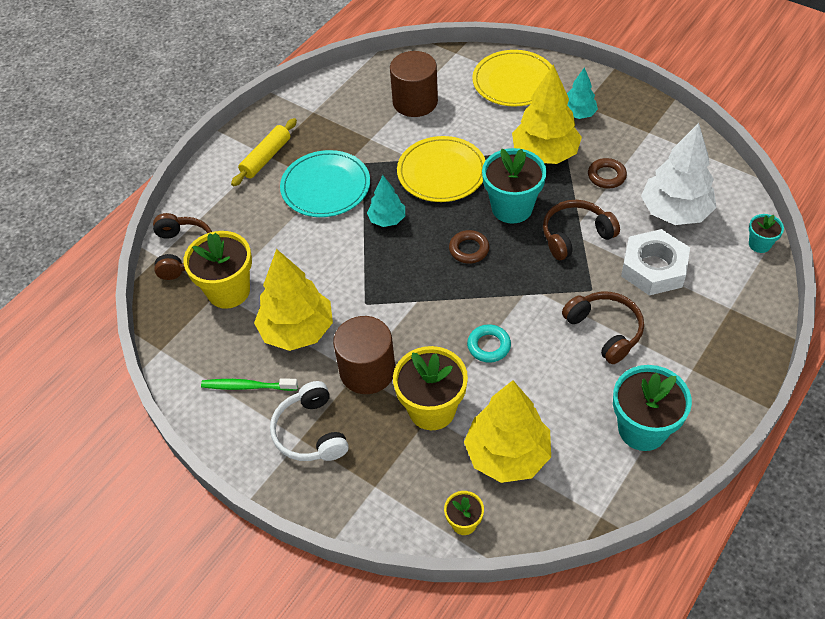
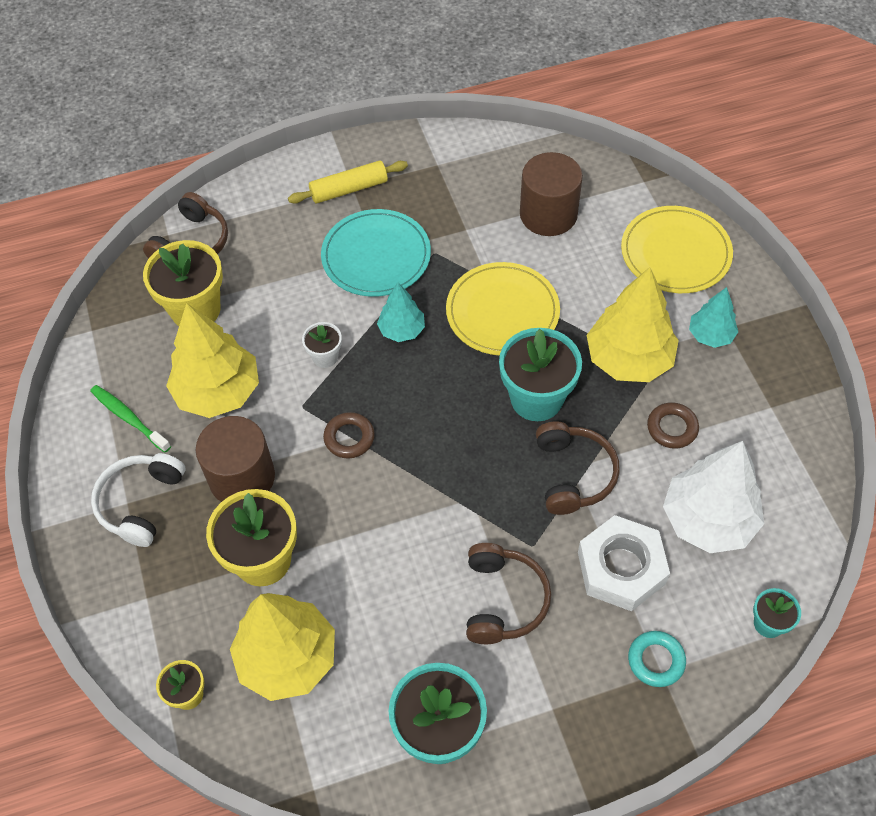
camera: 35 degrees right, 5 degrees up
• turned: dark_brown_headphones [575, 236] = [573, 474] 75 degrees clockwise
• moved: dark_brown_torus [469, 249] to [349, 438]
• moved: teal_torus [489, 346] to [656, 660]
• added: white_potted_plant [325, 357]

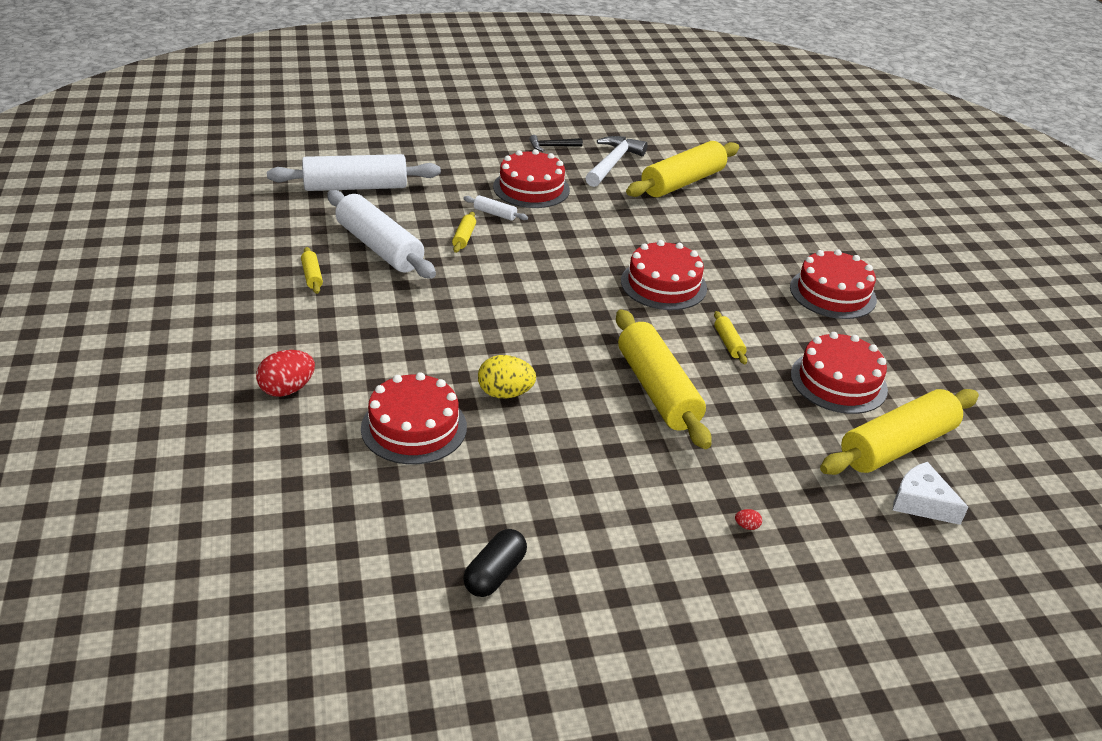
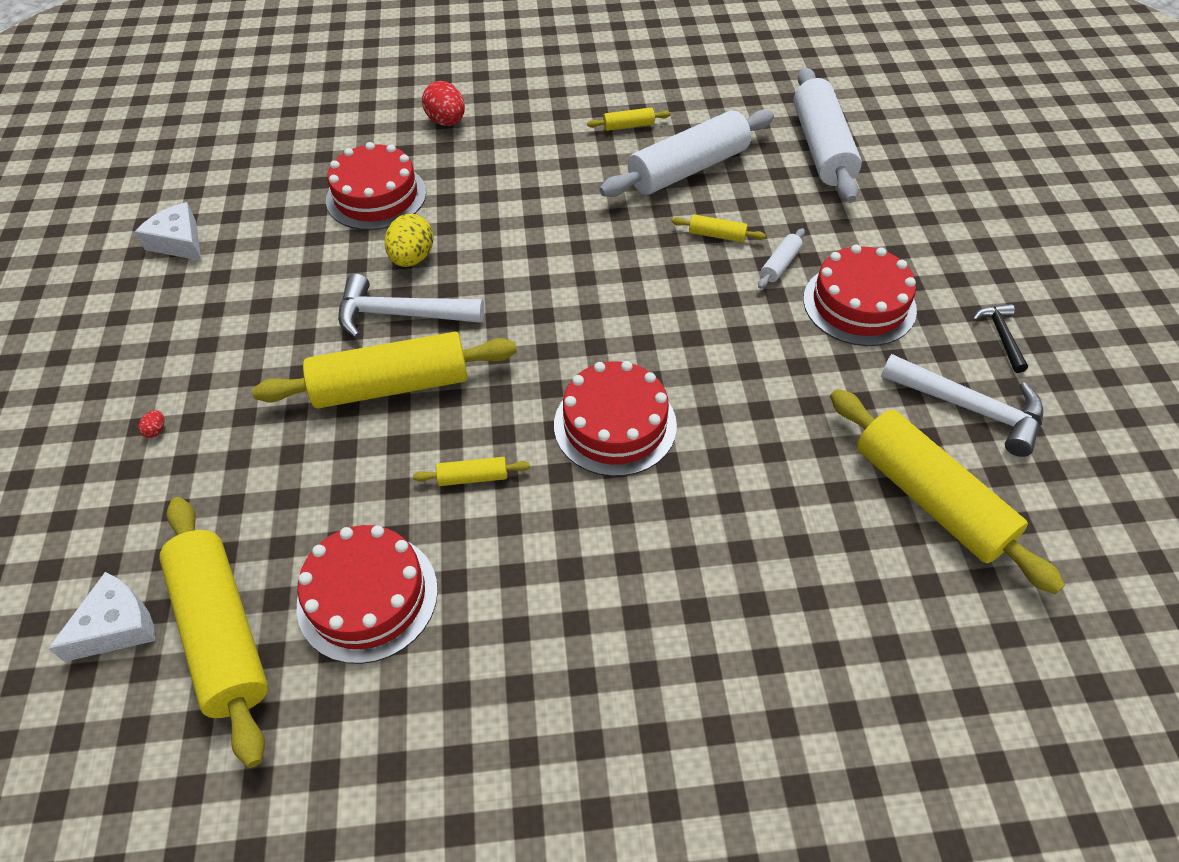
camera: 100 degrees right, 15 degrees up
• removed: crimson_layer_cake [832, 293]
• replaced: jet-black_pill_shape [495, 574] to white_cheese [179, 242]
• added: white_carpenter's_hammer [401, 315]

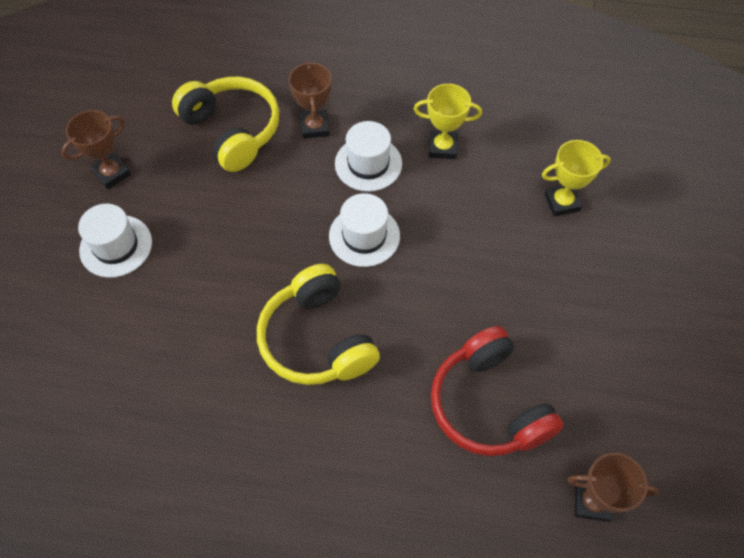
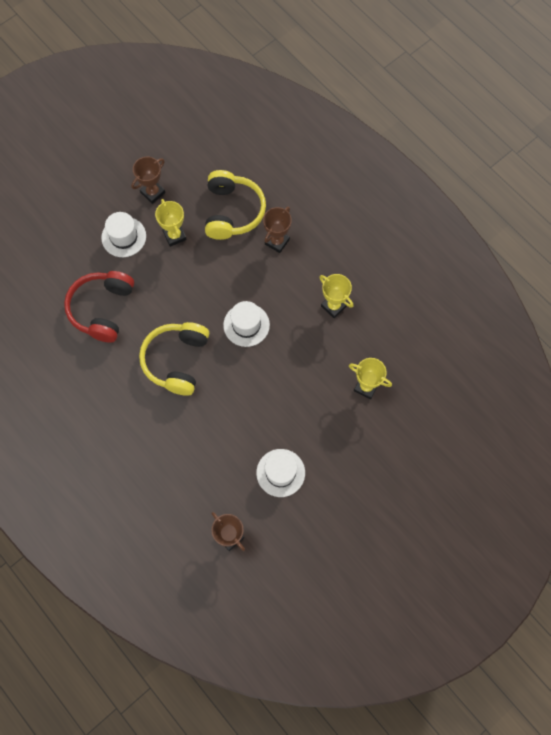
camera: 40 degrees right, 10 degrees up
• turned: dark_brown_award_cup [112, 173] = [153, 193] 45 degrees counterclockwise
• moved: white_top_hat [368, 164] to [280, 473]
• moved: crimson_headphones [489, 404] to [102, 309]
• added: golden_award_cup [174, 235]

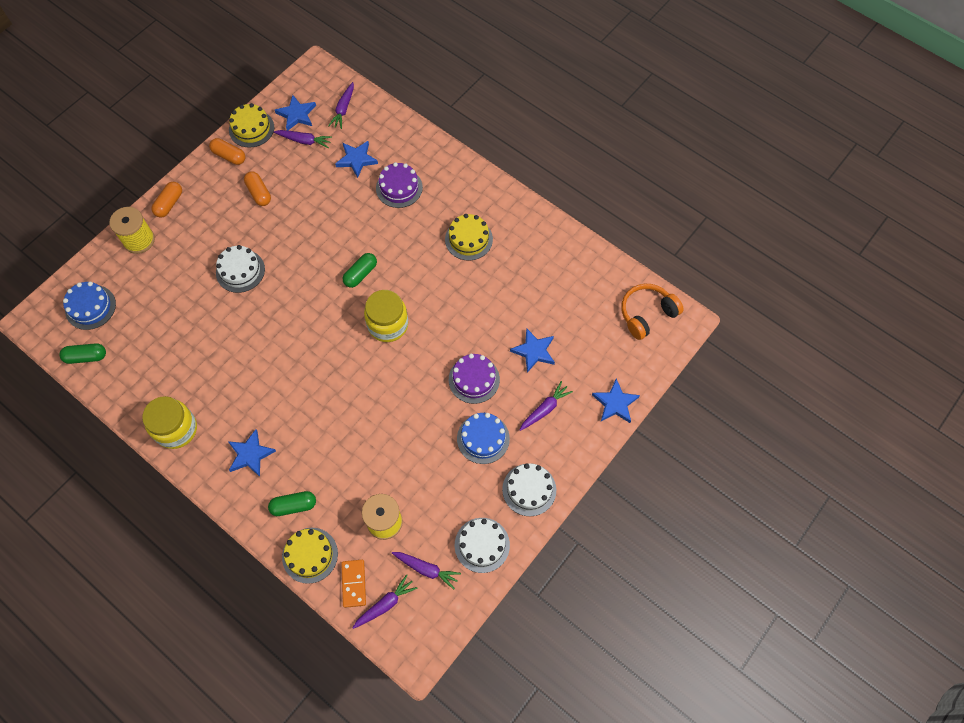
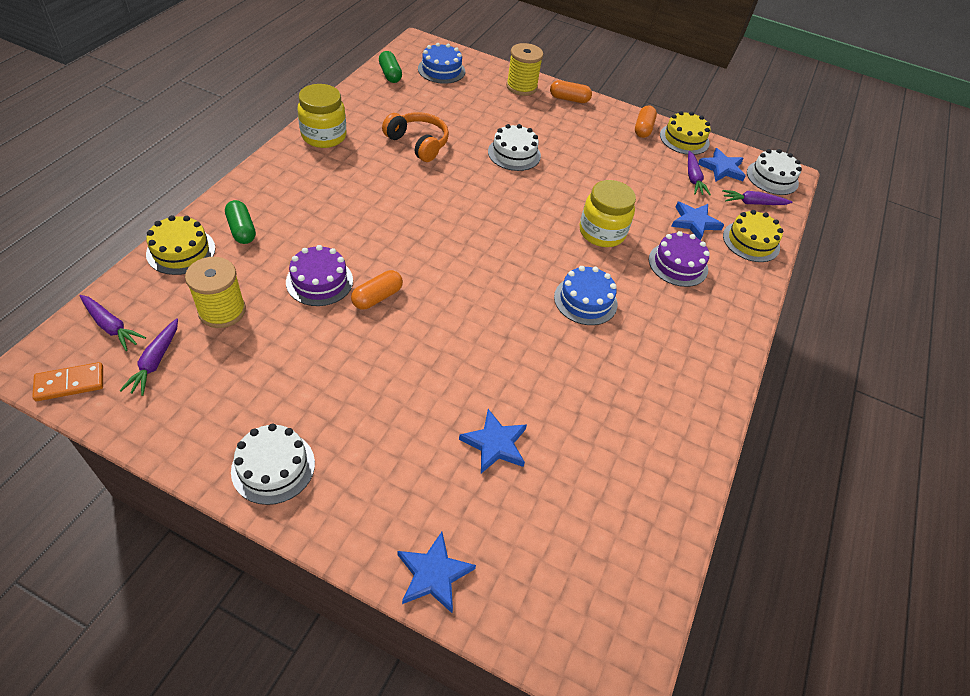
camera: 70 degrees right, 15 degrees down
• moved: orange_pill_shape [259, 193] to [377, 297]
• moved: golden_layer_cake [468, 239] to [751, 241]
• removed: leaf-green_pill_shape [360, 274]
• moved: orange_headphones [647, 314] to [418, 143]
• moved: golden_jam_jar [388, 325] to [602, 232]
• moved: violet_layer_cake [474, 379] to [319, 281]
• removed: violet_root_vegetable [545, 409]
• moved: royal_blue_layer_cake [483, 438] to [585, 300]
• removed: royal_blue_star_shape [250, 454]
• moved: white_layer_cake [482, 545] to [772, 178]
• moved: orange_domino_tile [353, 583] to [70, 383]

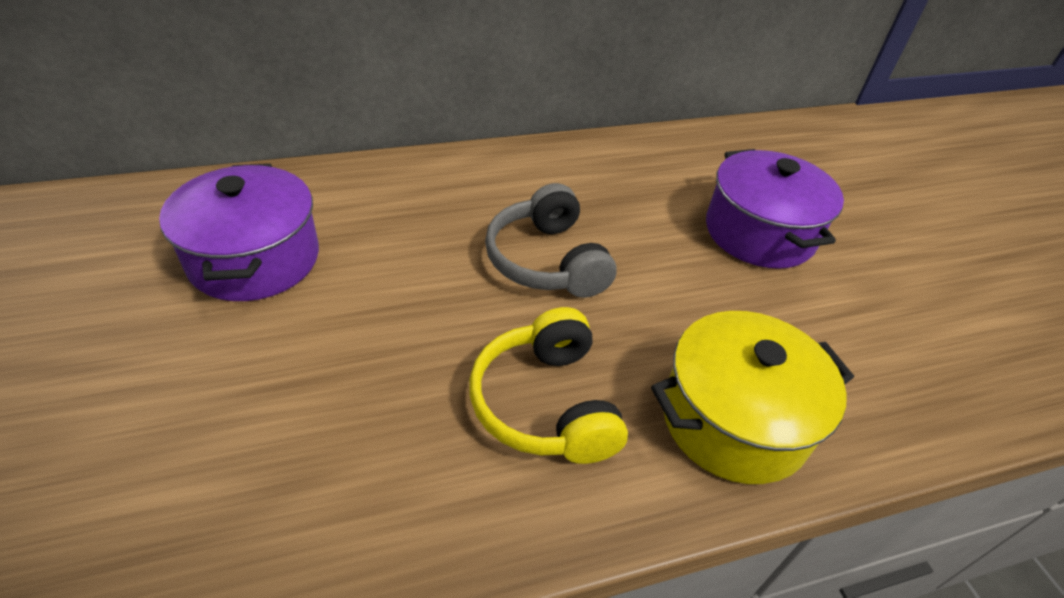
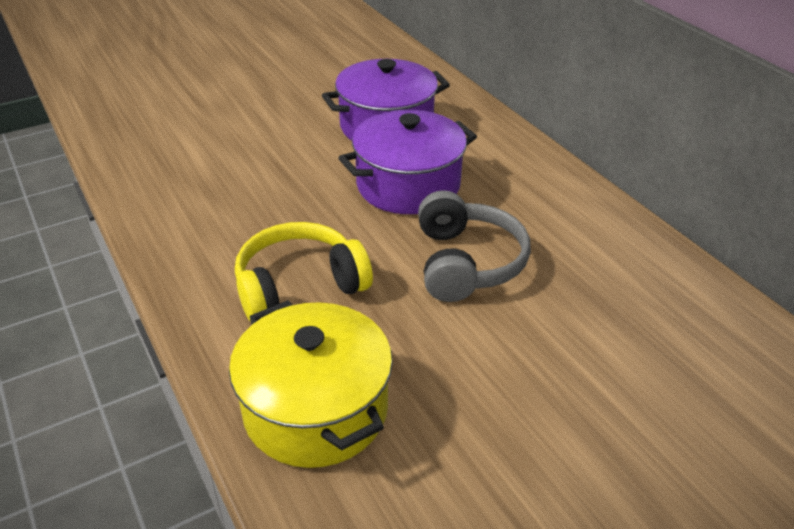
camera: 80 degrees right, 5 degrees down
• moved: violet_cooking_pot [759, 233] to [408, 185]
• turned: grey_headphones [546, 261] = [466, 263] 120 degrees clockwise

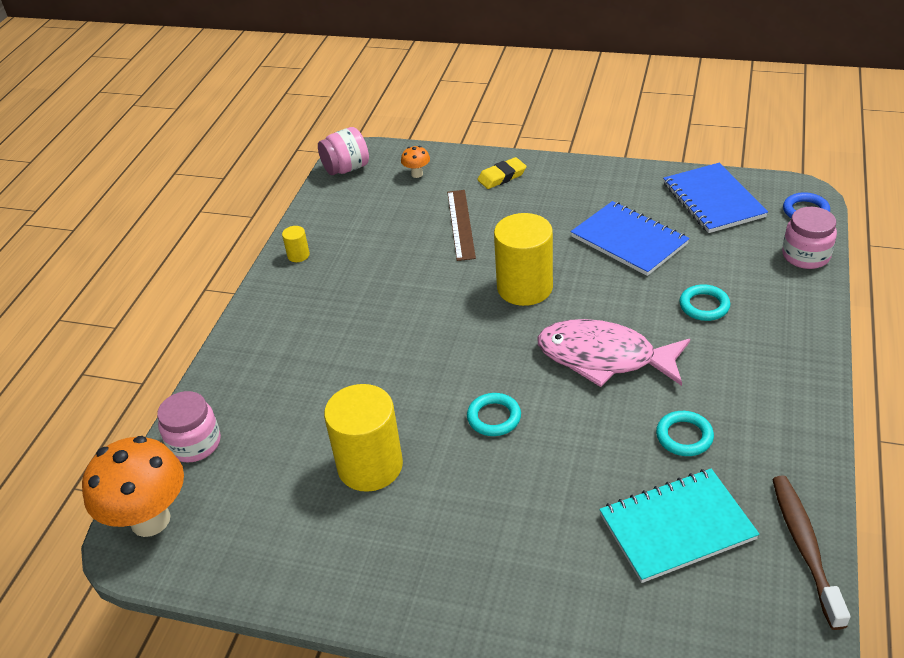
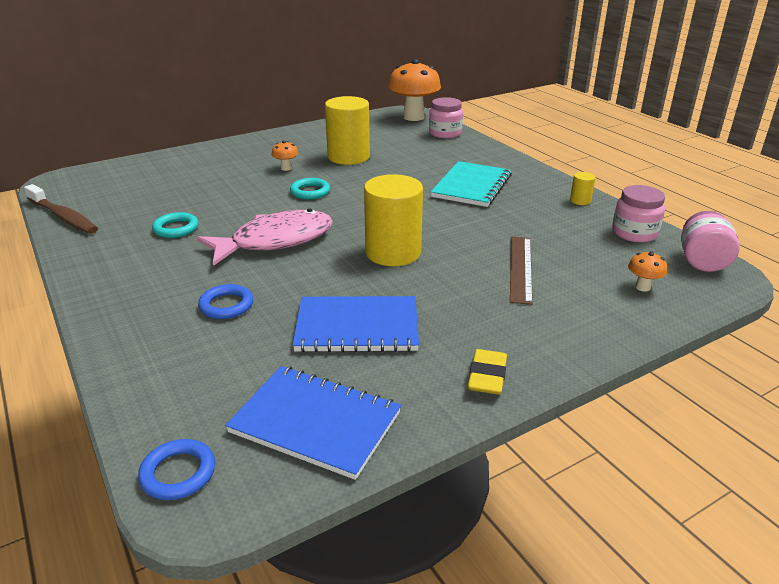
camera: 130 degrees right, 10 degrees down
• moved: golden_gum_eraser [502, 177] to [487, 376]
• turned: dark_brown_measuring_stick [460, 224] = [521, 268] 60 degrees clockwise
• moved: pink_jam_jar [805, 255] to [634, 233]
• recoloured: teal_torus [704, 306] to royal_blue_torus [226, 305]
• moved: teal_exercise_book [677, 527] to [472, 186]
• added: orange_mushroom [286, 168]

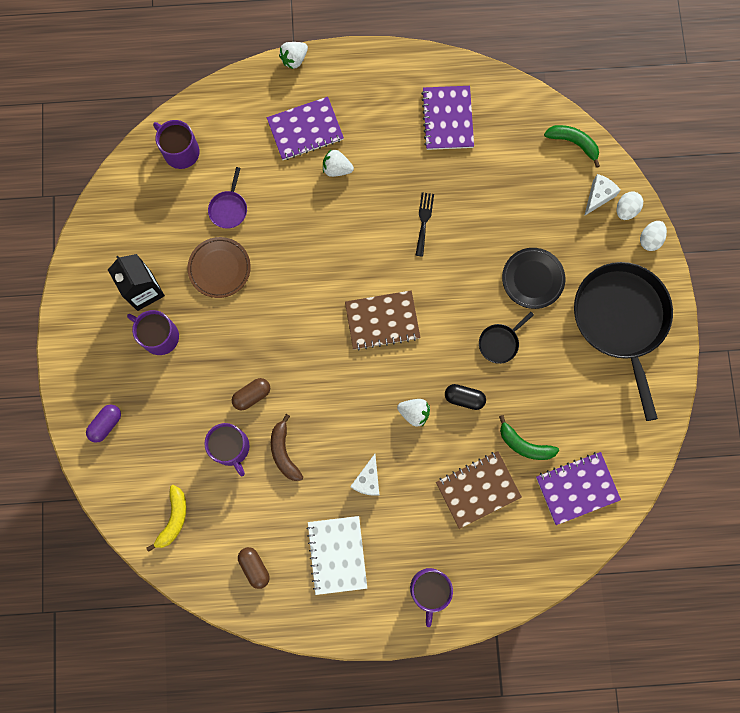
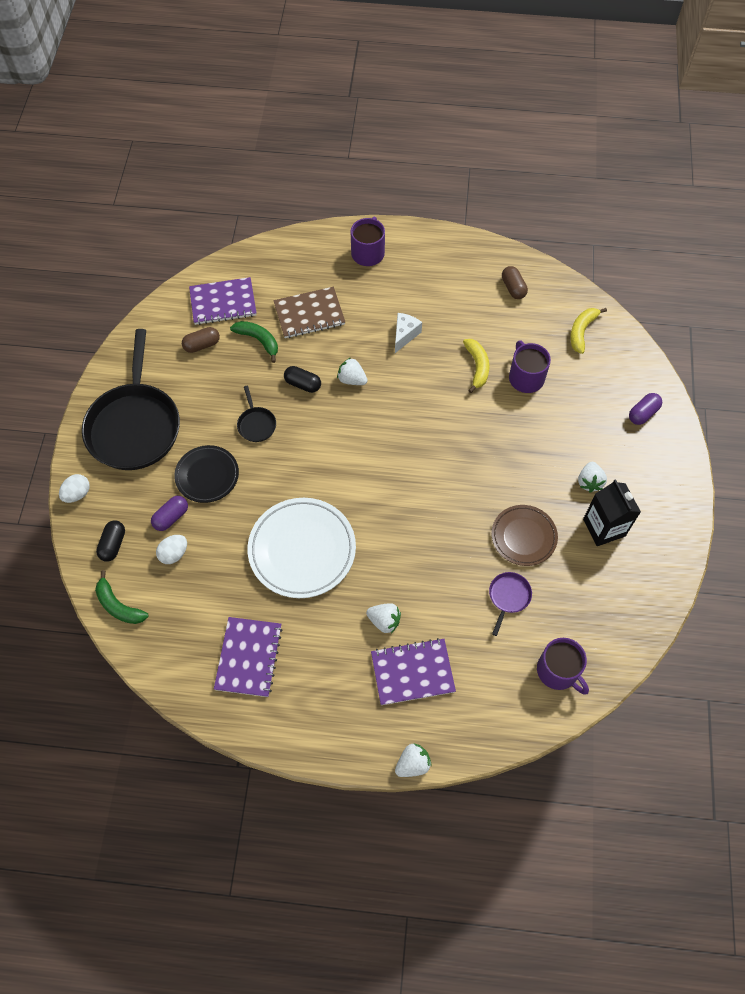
camera: 170 degrees left, 15 degrees down
• replaced: white_cheese [598, 196] to jet-black_pill_shape [113, 544]
• replaced: jet-black_fork [424, 221] to white_plate [302, 550]
• moved: white_toy_egg [626, 210] to [174, 554]
• removed: dark_brown_exercise_book [382, 320]
• replaced: violet_mug [159, 336] to white_strawberry [589, 482]
• turned: jet-black_skillet [500, 343] = [256, 424] 105 degrees clockwise
• moved: dark_brown_pill_shape [252, 395] to [202, 345]
• recoloured: dark_brown_banana [284, 452] to golden_banana [477, 367]
• removed: white_exercise_book [337, 555]
• added: violet_pill_shape [171, 517]

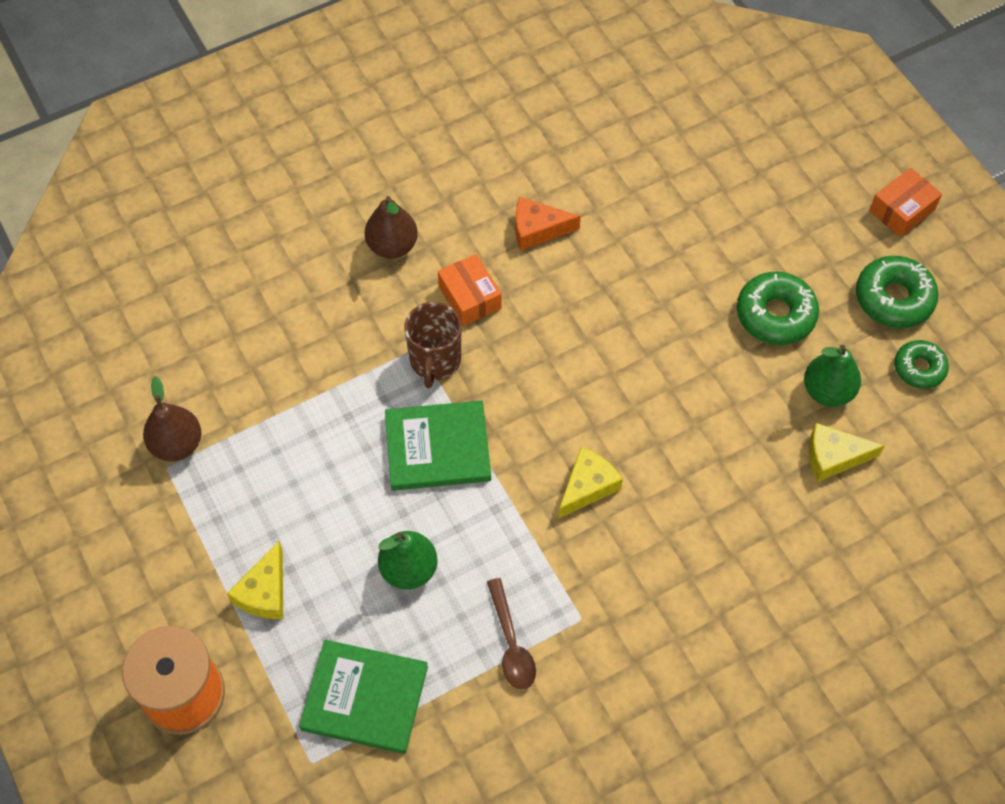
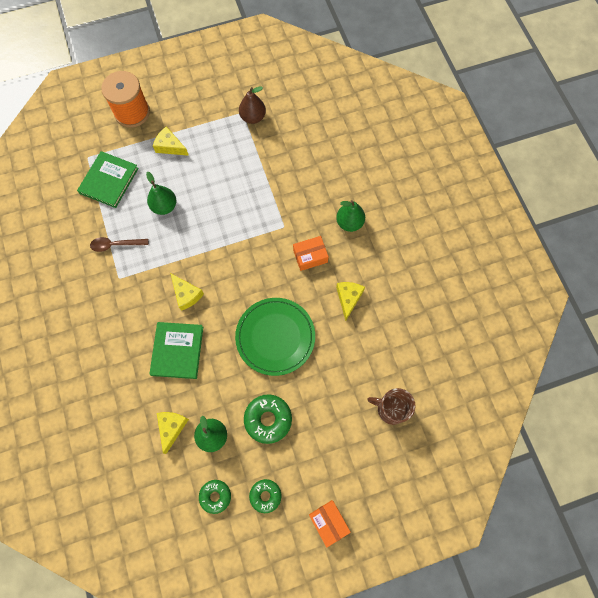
camera: 100 degrees right, 10 degrees up
• recoloured: dark_brown_pear [392, 246] to leaf-green_pear [349, 223]
• recoloured: orange_cheese [537, 229] to golden_cheese [348, 298]
• resized: leaf-green_doughnut [893, 298] = [265, 495] x0.64
• moved: dark_brown_mug [435, 361] to [391, 409]
• moved: leaf-green_hardback [437, 448] to [177, 351]
• added: leaf-green_plate [275, 337]

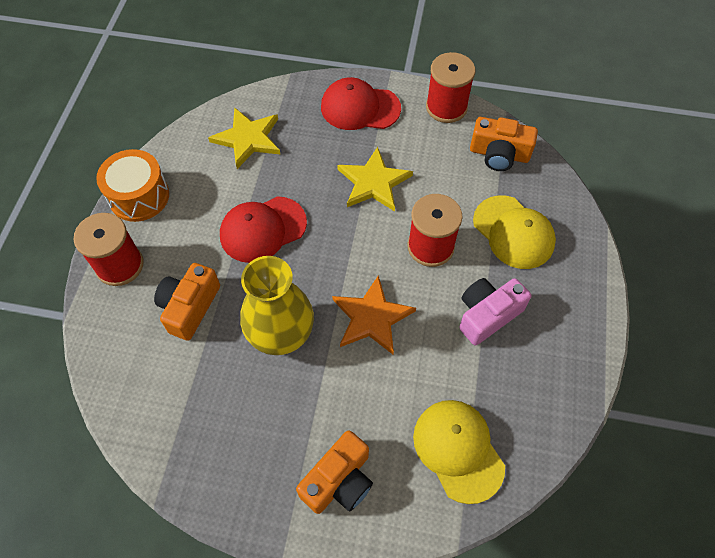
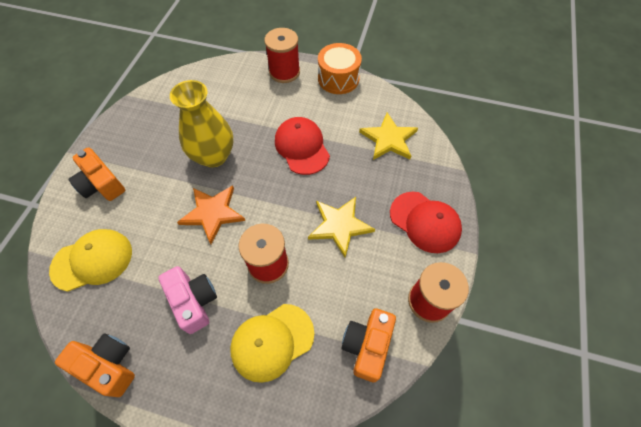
camera: 95 degrees right, 0 degrees up
• turned: crimson_baseball_cap [360, 108] = [425, 222] 120 degrees clockwise
• moved: orange_photo_camera [189, 307] to [108, 365]

